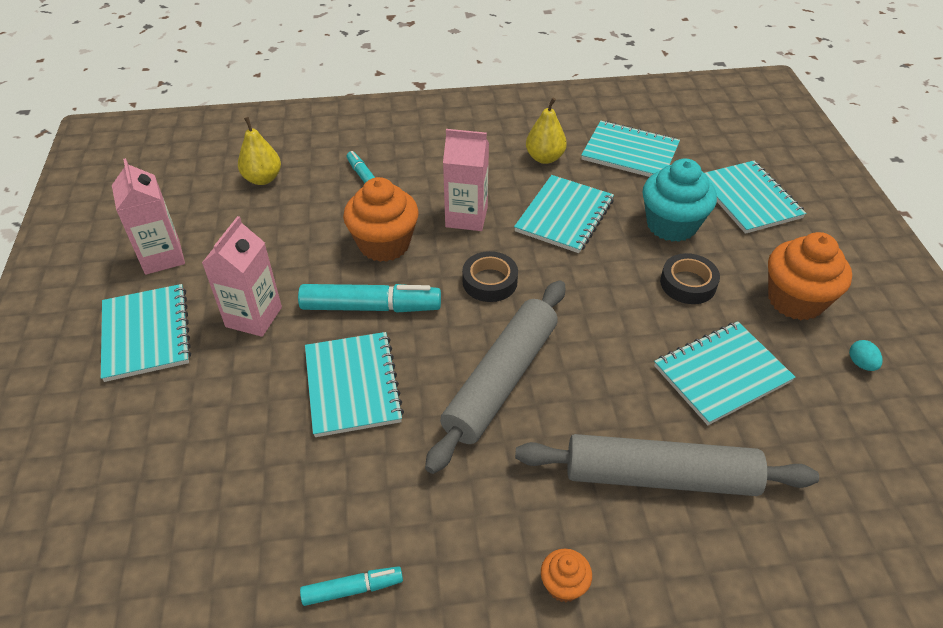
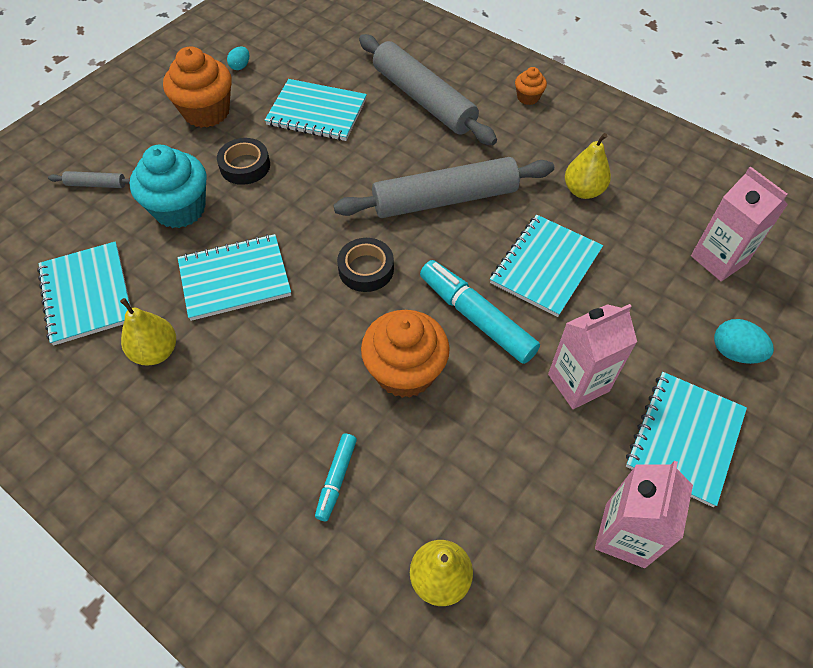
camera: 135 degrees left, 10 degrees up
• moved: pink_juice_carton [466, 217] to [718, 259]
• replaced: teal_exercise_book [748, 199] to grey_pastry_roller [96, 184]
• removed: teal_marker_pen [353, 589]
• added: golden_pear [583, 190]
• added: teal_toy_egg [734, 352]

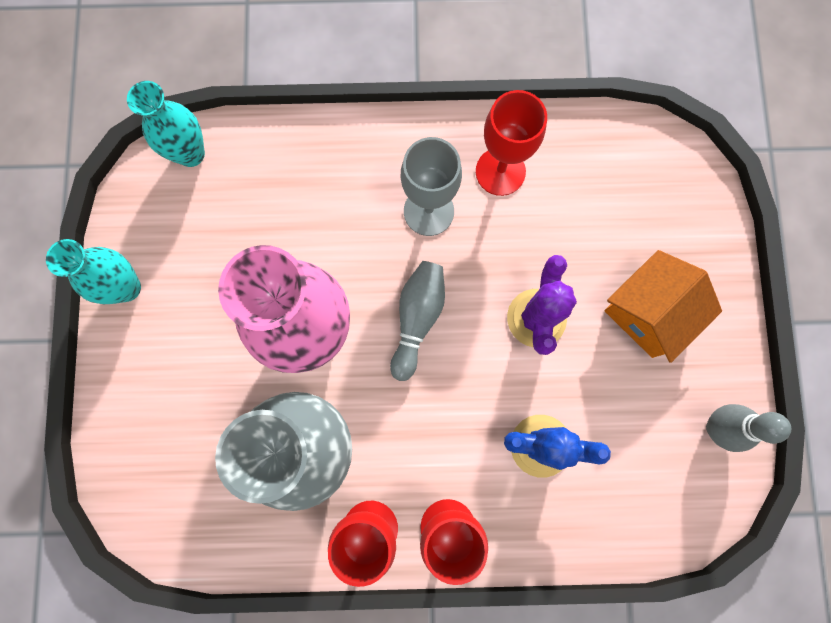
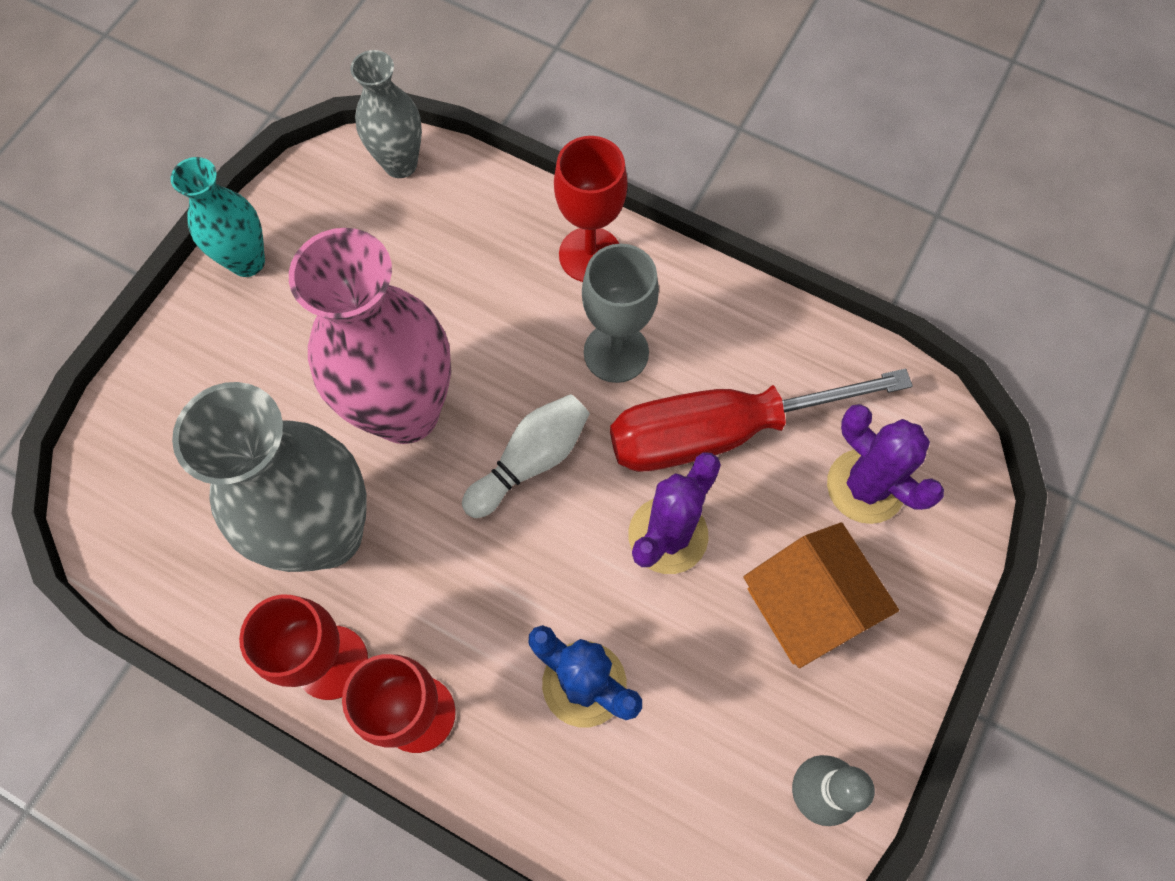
camera: 30 degrees right, 10 degrees down
• recoloured: teal_vase [190, 153] to grey_vase [400, 164]
• moved: crimson_goblet [500, 171] to [590, 255]
• turned: orange_toy_house [649, 313] = [807, 604] 75 degrees clockwise
• recoloured: grey_skittle [417, 319] to white_skittle [531, 460]
• added: crimson_screwdriver [719, 432]
• added: violet_prickly_plant [865, 486]

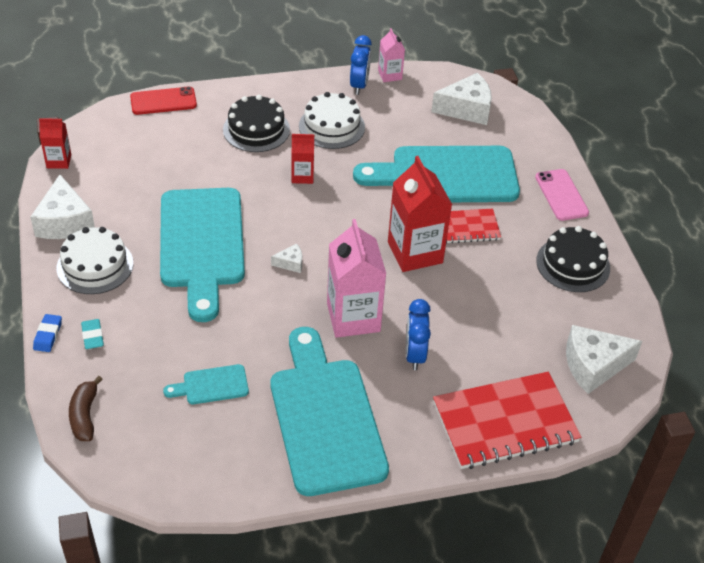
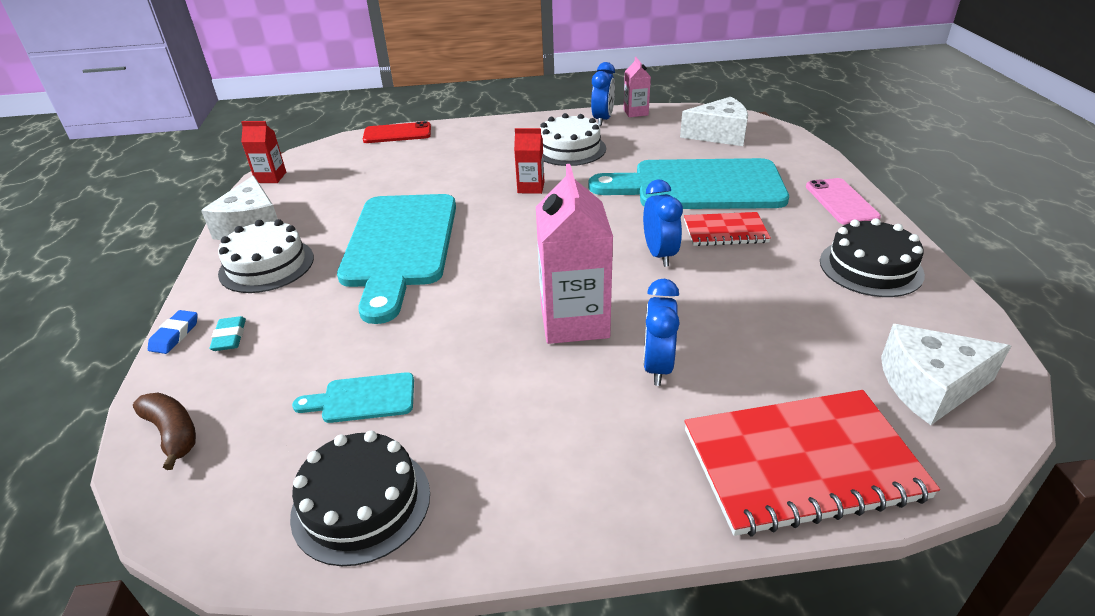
camera: 10 degrees right, 10 degrees down
• moved: jet-black_layer_cake [256, 129] to [361, 503]
• replaced: crimson_juice_carton [415, 252] to royal_blue_bedside_clock [659, 255]
• removed: white_cheese [290, 263]
• removed: teal_chopping_board [325, 418]
• turned: dark_brown_banana [85, 415] = [173, 433] 135 degrees clockwise

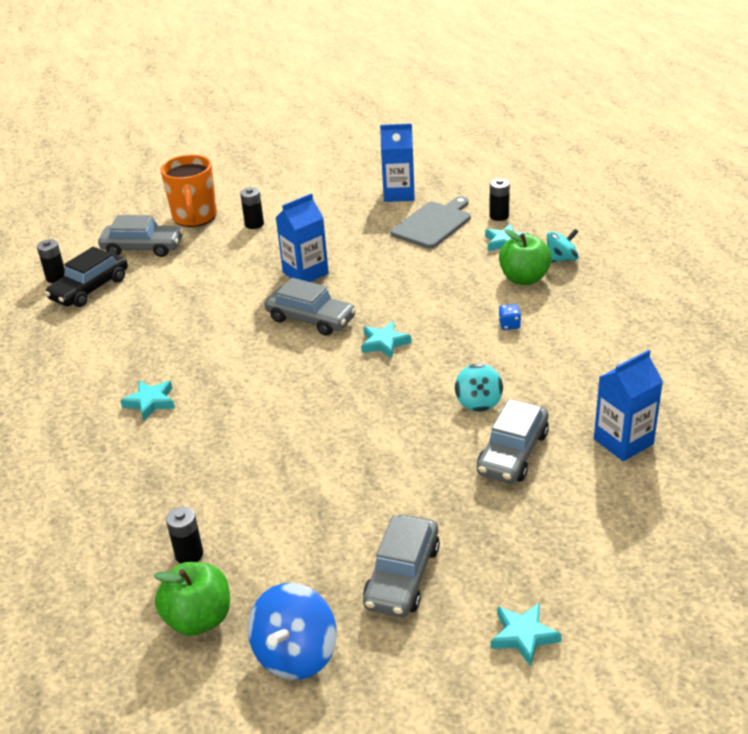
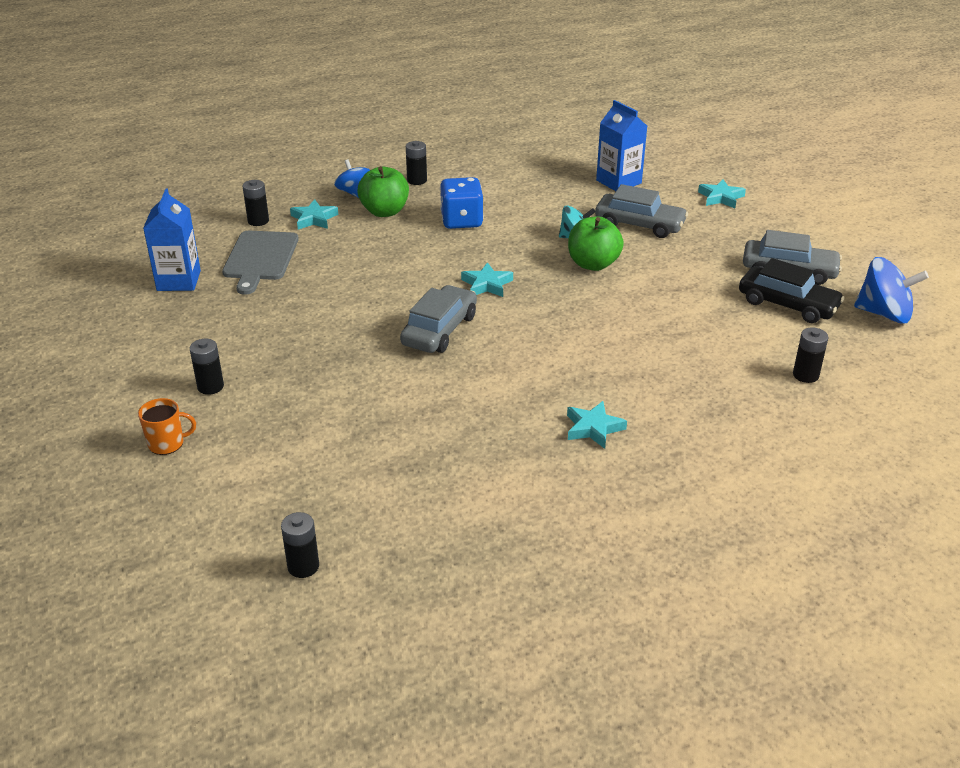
camera: 95 degrees left, 0 degrees up
• resized: orange_mug [194, 217] = [167, 443] x0.53
• removed: royal_blue_juice_carton [305, 273]
• turned: grey_chopping_board [433, 224] = [260, 258] 120 degrees counterclockwise
• removed: grey_toy_car [143, 248]
• recoloured: teal_whirligig [561, 259] to royal_blue_whirligig [354, 192]
• moved: jet-black_toy_car [90, 289] to [787, 304]
• resized: royal_blue_die [509, 325] = [461, 221] x2.15
• moved: leaf-green_apple_fruit [199, 619] to [593, 264]
• moved: teal_star_shape [523, 636] to [721, 197]
• added: jet-black_battery [417, 180]

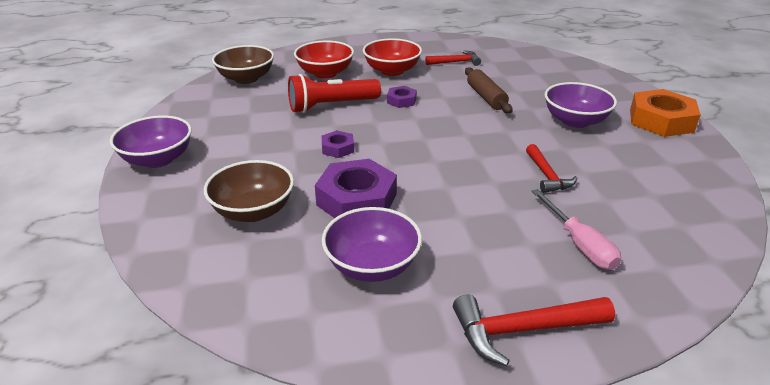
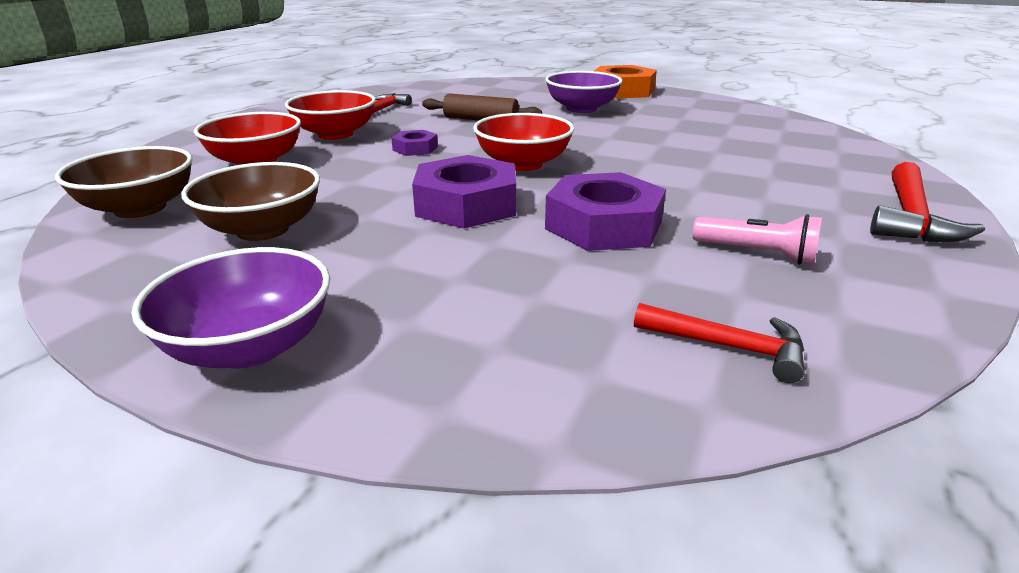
camera: 55 degrees left, 5 degrees down
• removed: crimson_torch [331, 106]
• resized: violet_hex_nut [338, 148] = [466, 204] x1.98
• moved: crimson_carpenter's_hammer [547, 175] to [727, 347]
• moved: dark_brown_deep_dish [253, 211] to [263, 230]
• removed: pink_screwdriver [579, 244]
• replaced: violet_deep_dish [372, 266] to pink_torch [757, 253]
• added: crimson_deep_dish [523, 164]

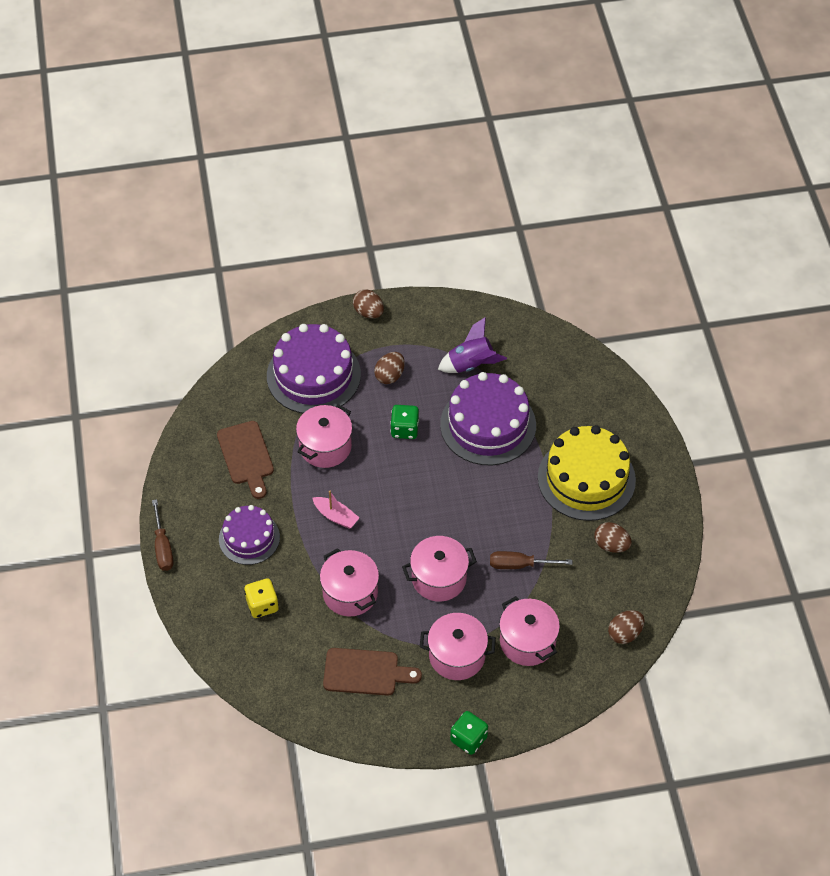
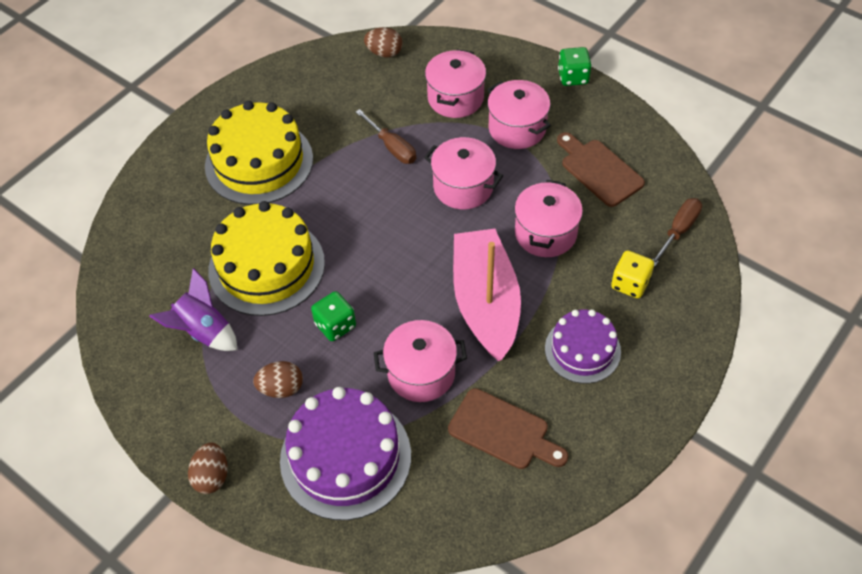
camera: 130 degrees left, 0 degrees up
• recoloured: violet_layer_cake [488, 425] to golden_layer_cake [266, 266]
• turned: dark_brown_chopping_board [246, 456] = [503, 431] 90 degrees clockwise
• resized: pink_sailboat [336, 516] = [485, 303] x2.38
• moved: dark_brown_screwdriver [163, 547] to [678, 230]
• removed: dark_brown_toy_egg [611, 545]

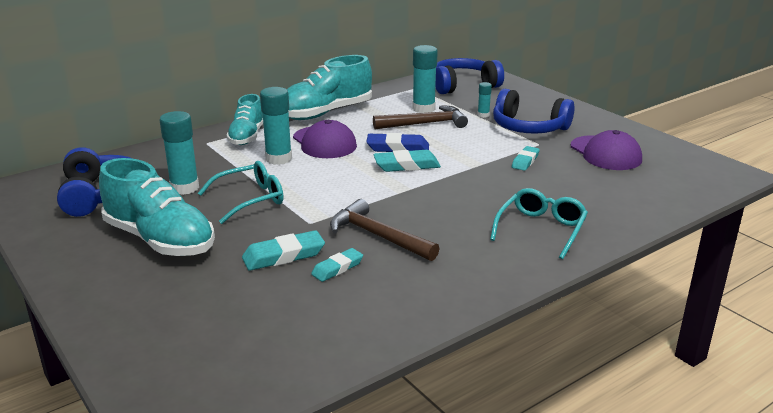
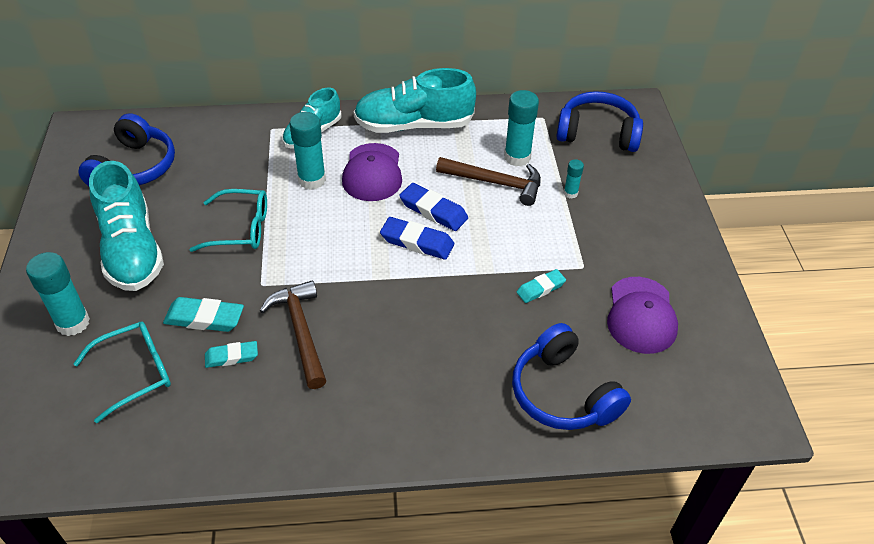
camera: 30 degrees right, 20 degrees up
• moved: royal_blue_headphones [528, 128] to [563, 393]
• moved: teal_glue [184, 188] to [73, 323]
• recoloured: teal_gum_eraser [406, 165] to royal_blue_gum_eraser [417, 242]
• moved: teal_glasses [541, 229] to [135, 373]

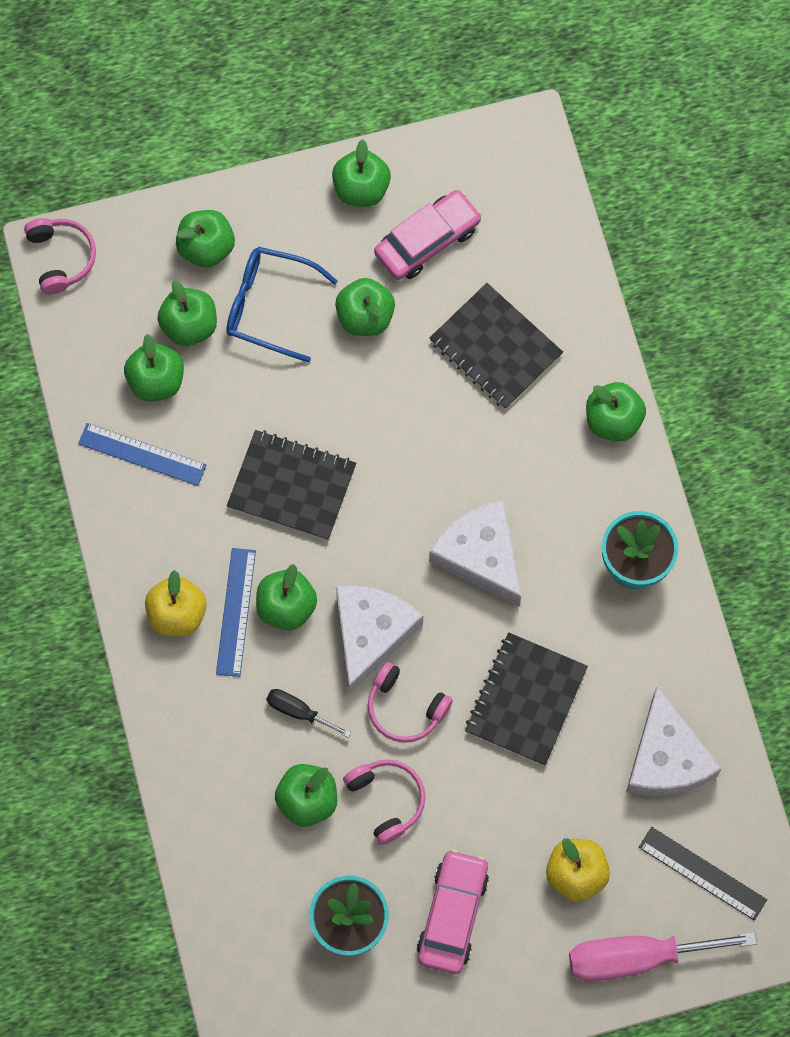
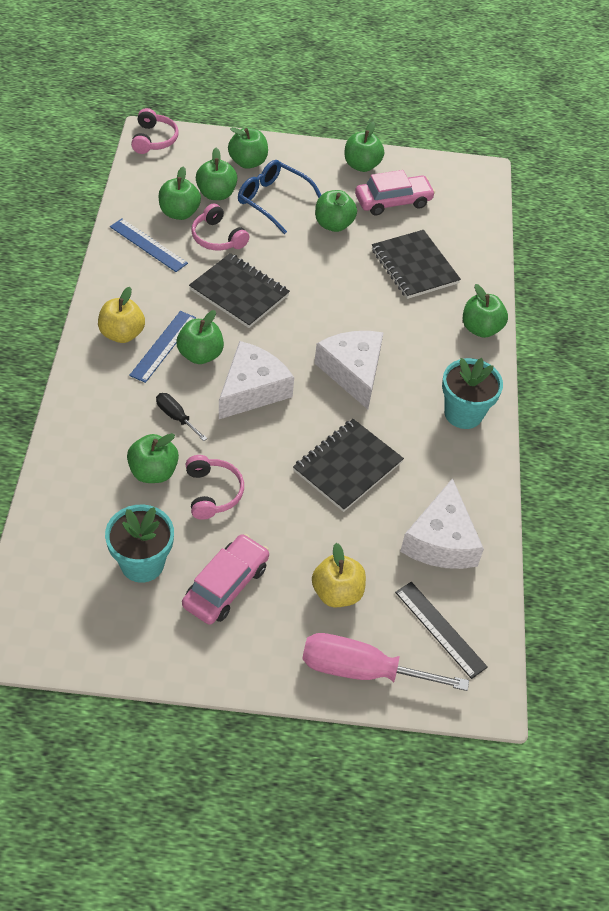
camera: 15 degrees right, 20 degrees down
• moved: pink_headphones [405, 708] to [217, 237]

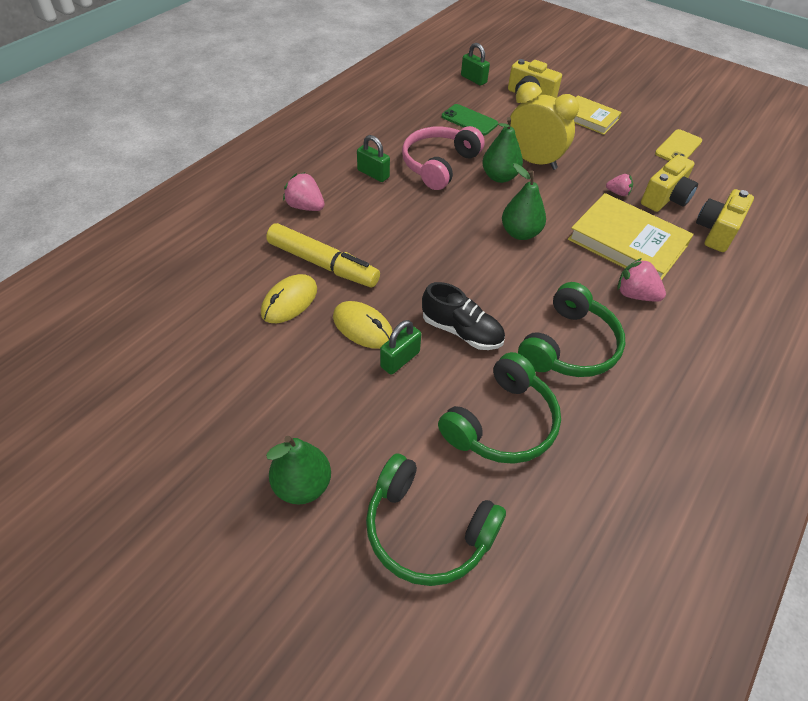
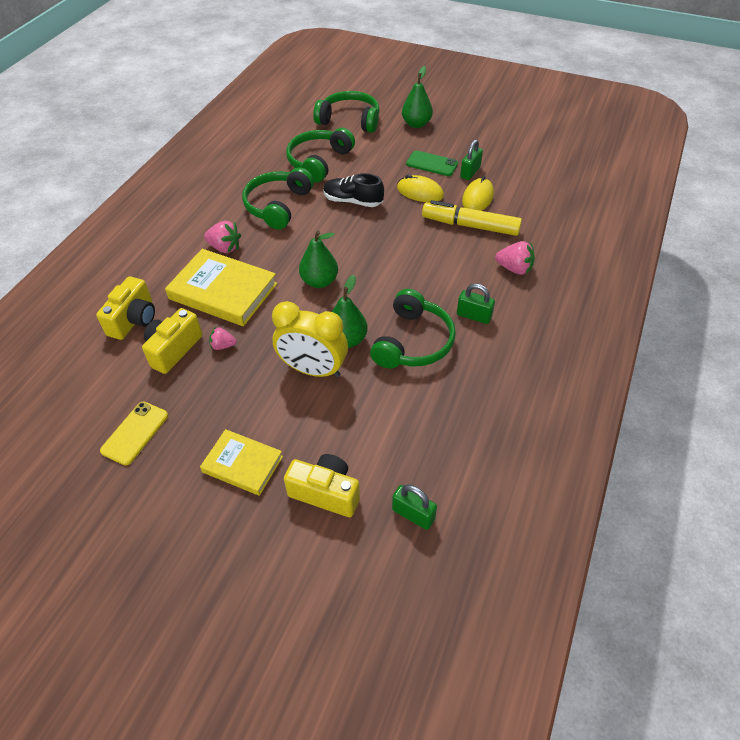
camera: 170 degrees right, 0 degrees up
• moved: leaf-green_mobile_phone [469, 120] to [432, 164]
• recoloured: pink_headphones [439, 165] to leaf-green_headphones [413, 342]
• moved: leaf-green_padlock [400, 359] to [470, 172]

